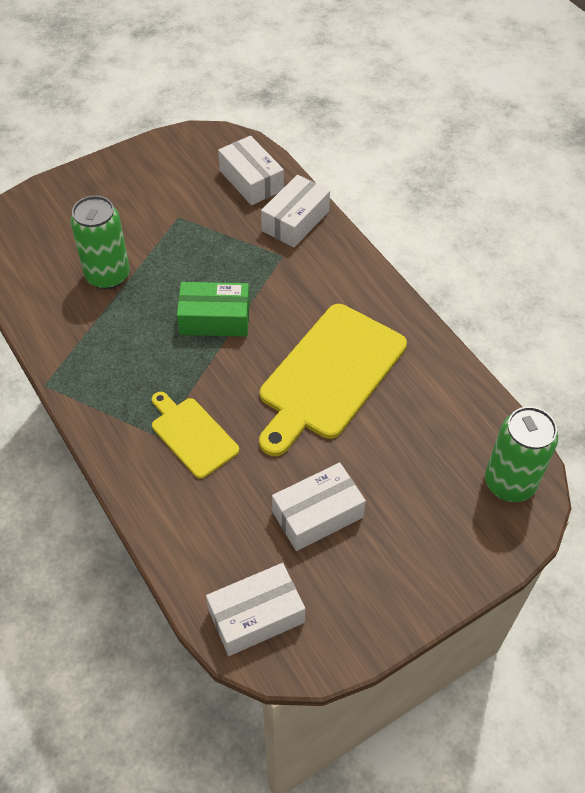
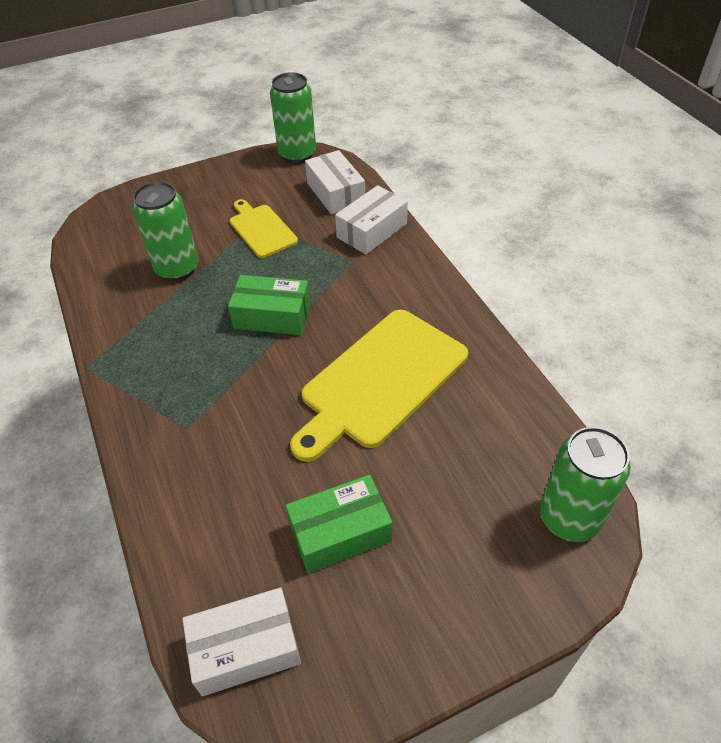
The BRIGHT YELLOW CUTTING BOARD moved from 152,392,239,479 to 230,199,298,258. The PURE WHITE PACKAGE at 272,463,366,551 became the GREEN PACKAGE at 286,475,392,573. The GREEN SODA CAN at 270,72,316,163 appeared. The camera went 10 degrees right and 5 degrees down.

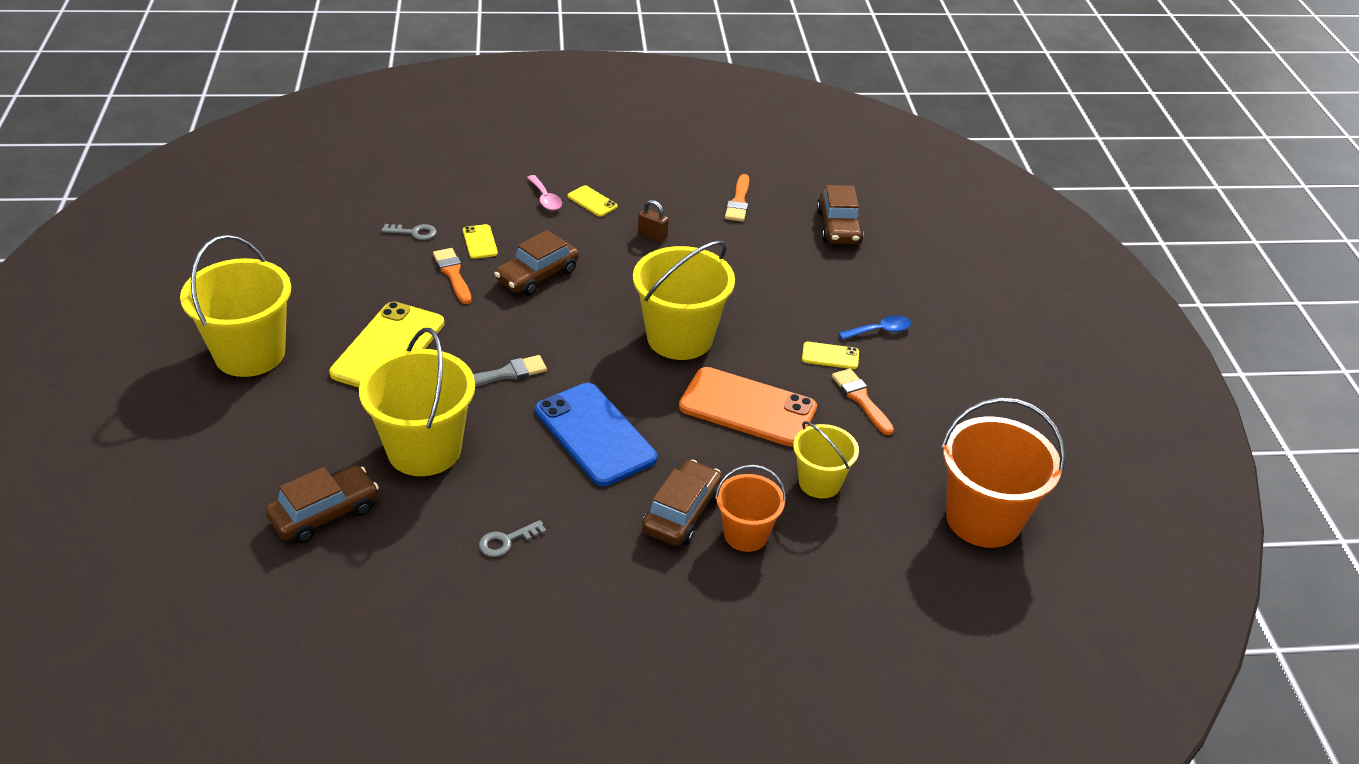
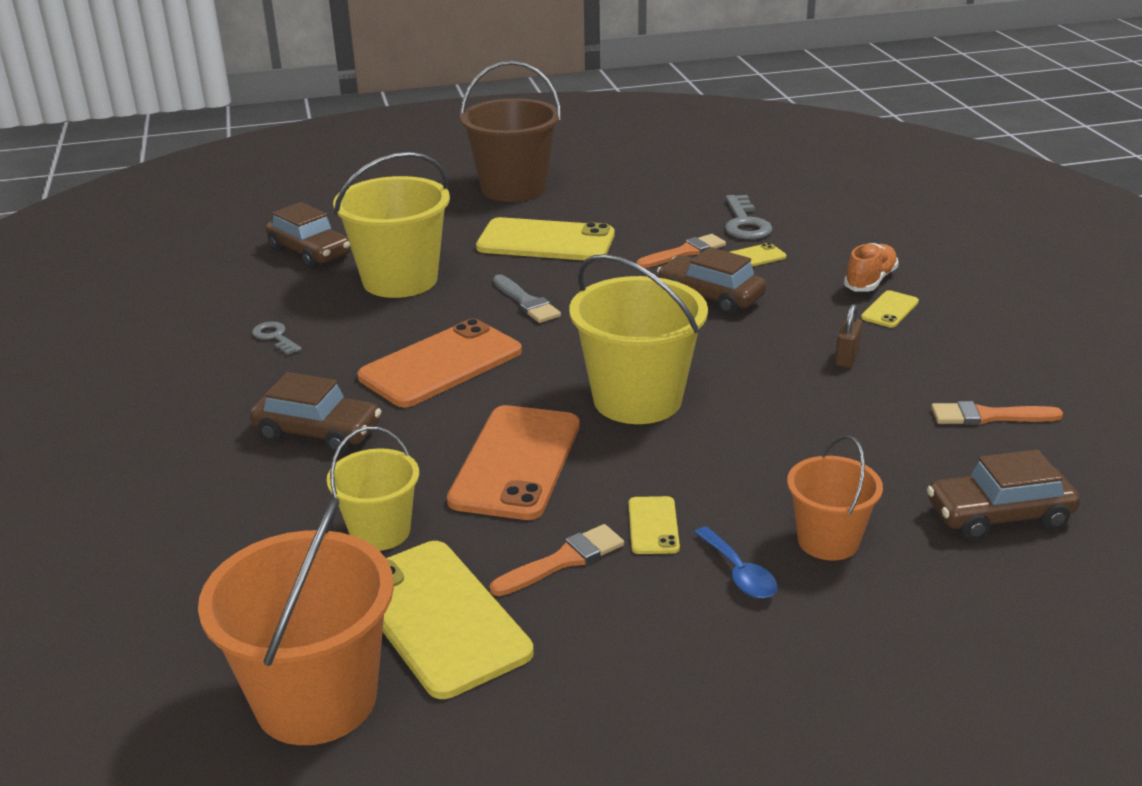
The ROSY TEASPOON at 527,175,562,210 was replaced by the ORANGE-COLOURED LACE-UP SHOE at 844,243,899,292. The GRAY DOOR KEY at 382,224,436,240 changed to 1.63 times the size. The BRIGHT YELLOW SAND BUCKET at 180,235,291,377 became the DARK BROWN SAND BUCKET at 460,61,561,202. The ROYAL BLUE SMARTPHONE at 535,383,657,486 became the ORANGE-COLOURED SMARTPHONE at 358,319,522,407. The ORANGE-COLOURED SAND BUCKET moved from 715,465,786,552 to 787,435,883,561. The BRIGHT YELLOW SMARTPHONE at 383,541,534,699 appeared. The camera went 85 degrees right and 10 degrees down.

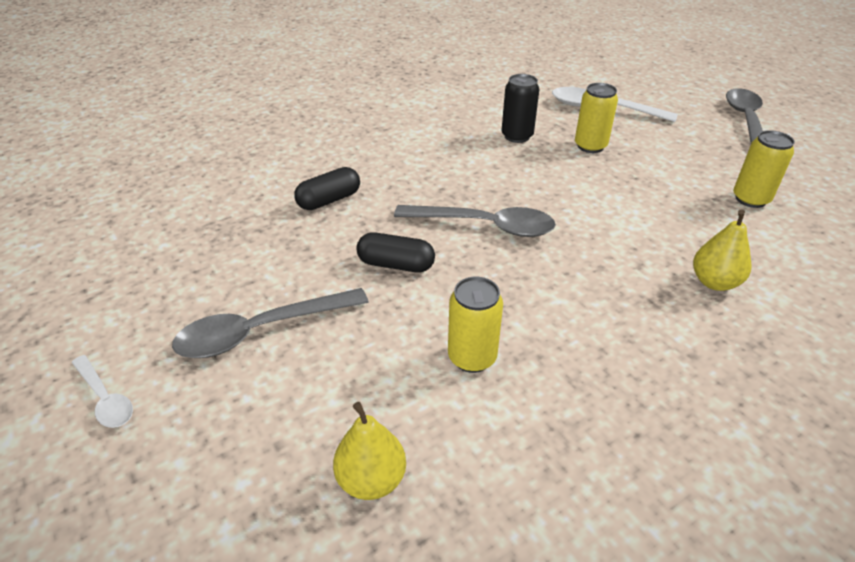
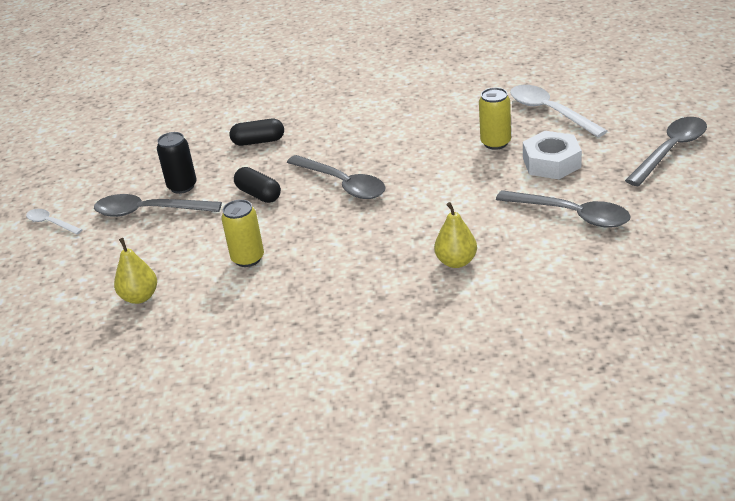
The JET-BLACK SODA CAN moved from 501,74,540,143 to 157,132,197,194. The BRIGHT YELLOW SODA CAN at 733,130,795,208 was replaced by the GRAY TEASPOON at 496,190,631,228. The PURE WHITE TEASPOON at 72,355,133,428 turned 135 degrees clockwise. The PURE WHITE HEXAGON NUT at 523,131,582,179 appeared. The camera went 35 degrees right and 5 degrees down.

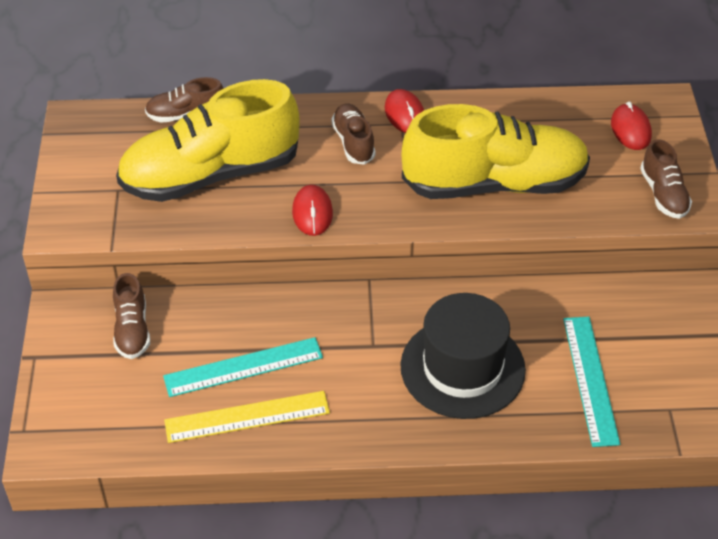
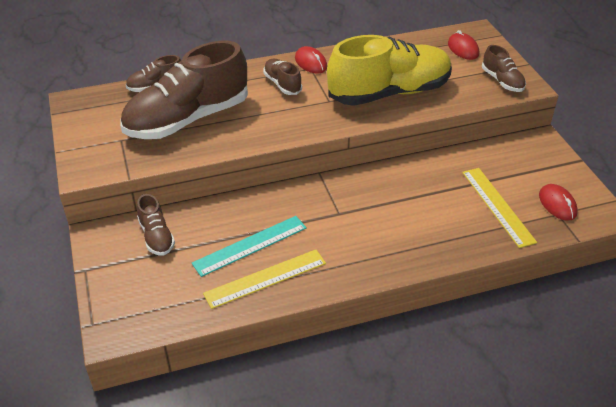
The BRIGHT YELLOW LACE-UP SHOE at 116,79,300,202 became the DARK BROWN LACE-UP SHOE at 120,41,248,139. The SCARLET COMPUTER MOUSE moved from 292,185,333,236 to 539,184,578,221. The JET-BLACK TALL HAT at 400,293,526,419 disappeared. The TURQUOISE STRAIGHTEDGE at 563,317,620,447 became the BRIGHT YELLOW STRAIGHTEDGE at 462,168,537,248. The camera went 15 degrees left and 5 degrees down.

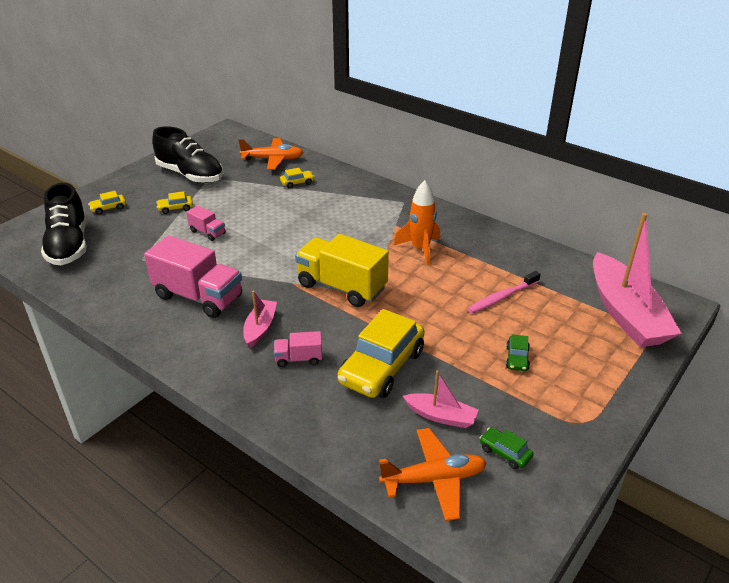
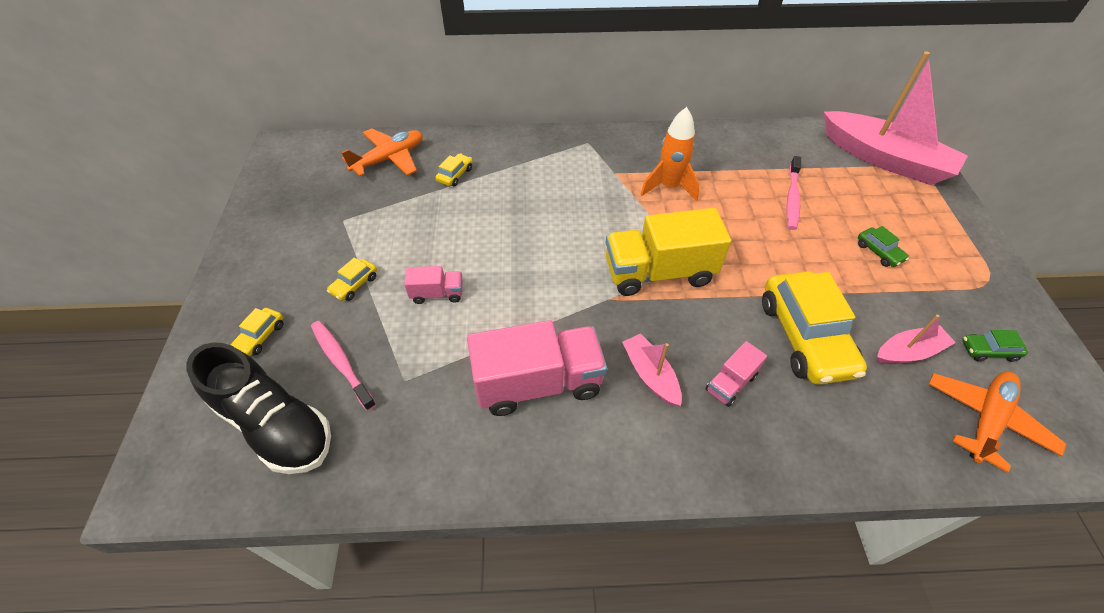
The JET-BLACK LACE-UP SHOE at 152,126,223,183 disappeared. The ROSY TOOTHBRUSH at 311,321,376,411 appeared. The camera went 40 degrees left and 15 degrees up.

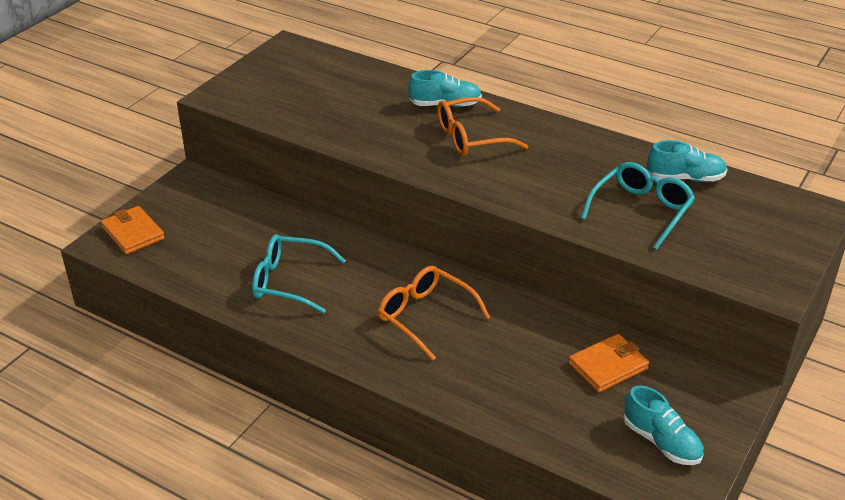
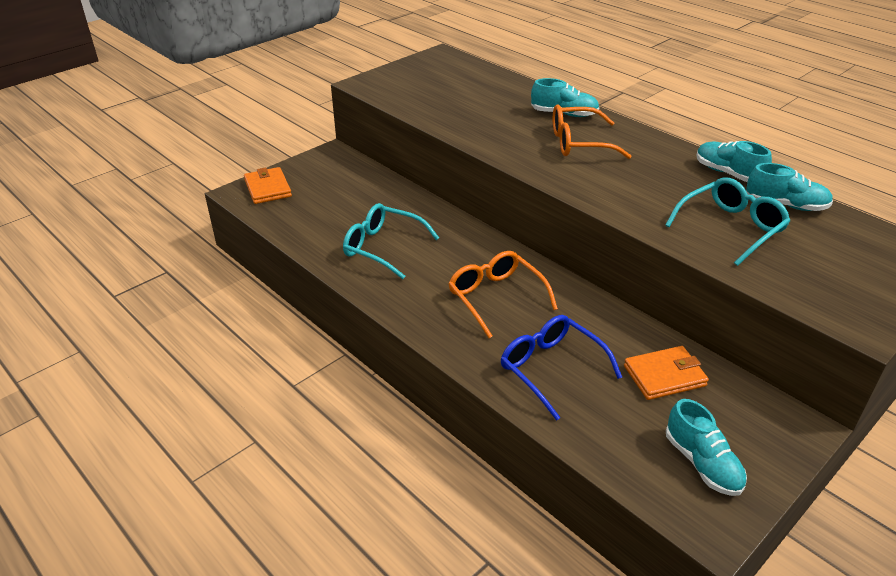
The TURQUOISE LACE-UP SHOE at 696,141,772,182 appeared. The ROYAL BLUE GLASSES at 501,315,622,421 appeared. The camera went 15 degrees right and 0 degrees up.

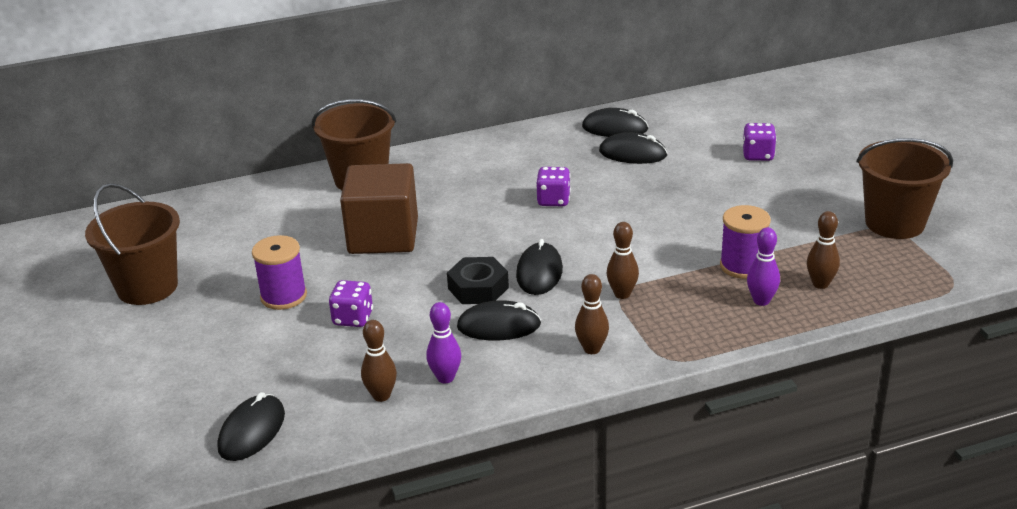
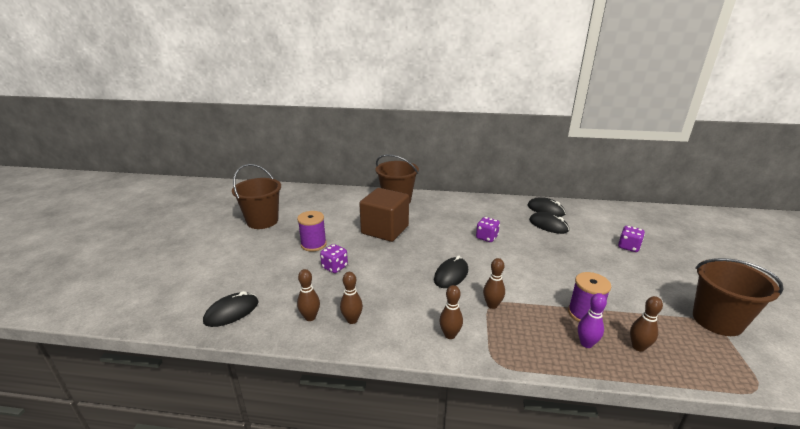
The JET-BLACK HEXAGON NUT at 447,257,509,304 disappeared. The JET-BLACK COMPUTER MOUSE at 457,300,541,341 disappeared. The ROYAL PURPLE TENPIN at 426,302,461,383 became the DARK BROWN TENPIN at 340,272,363,324. The camera went 25 degrees right and 5 degrees down.

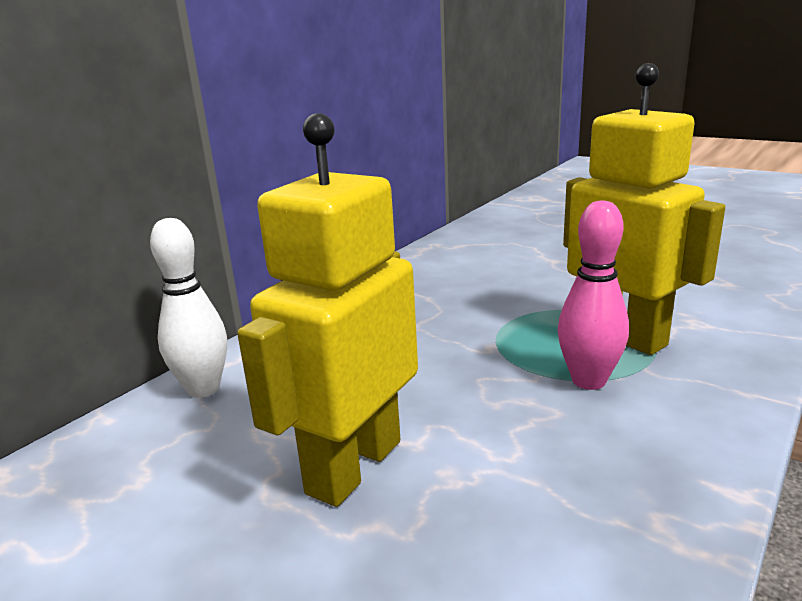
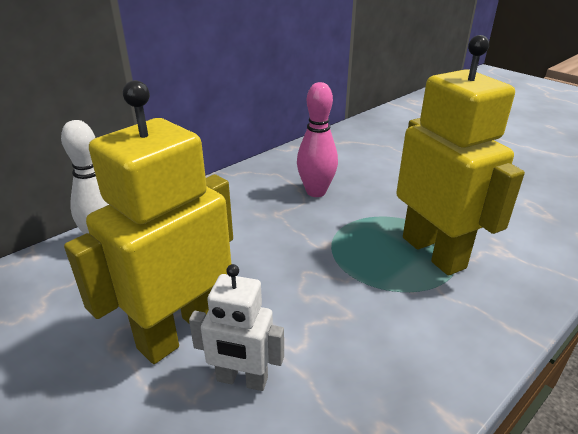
The ROSY TENPIN moved from 558,200,629,390 to 297,82,338,197. The PURE WHITE TOY ROBOT at 189,264,284,391 appeared. The camera went 10 degrees right and 10 degrees up.

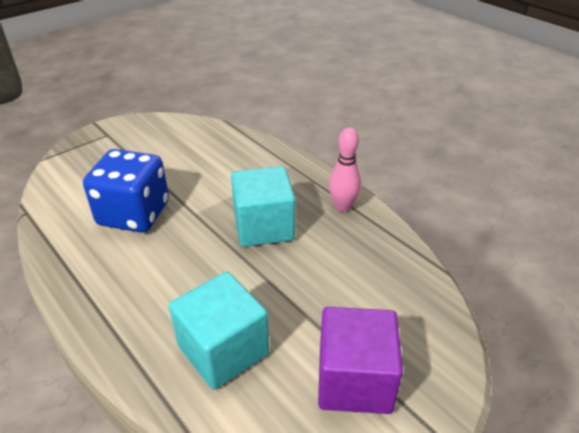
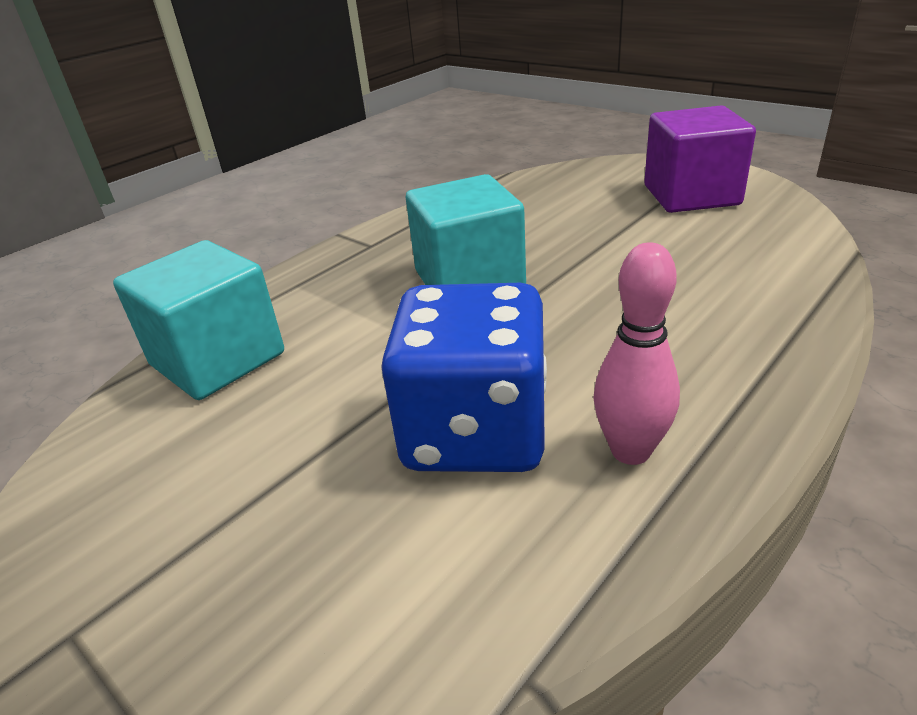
The ROSY TENPIN moved from 329,128,361,212 to 594,243,680,465. The TURQUOISE BLOCK moved from 169,272,269,390 to 113,240,284,400. The camera went 95 degrees left and 5 degrees down.

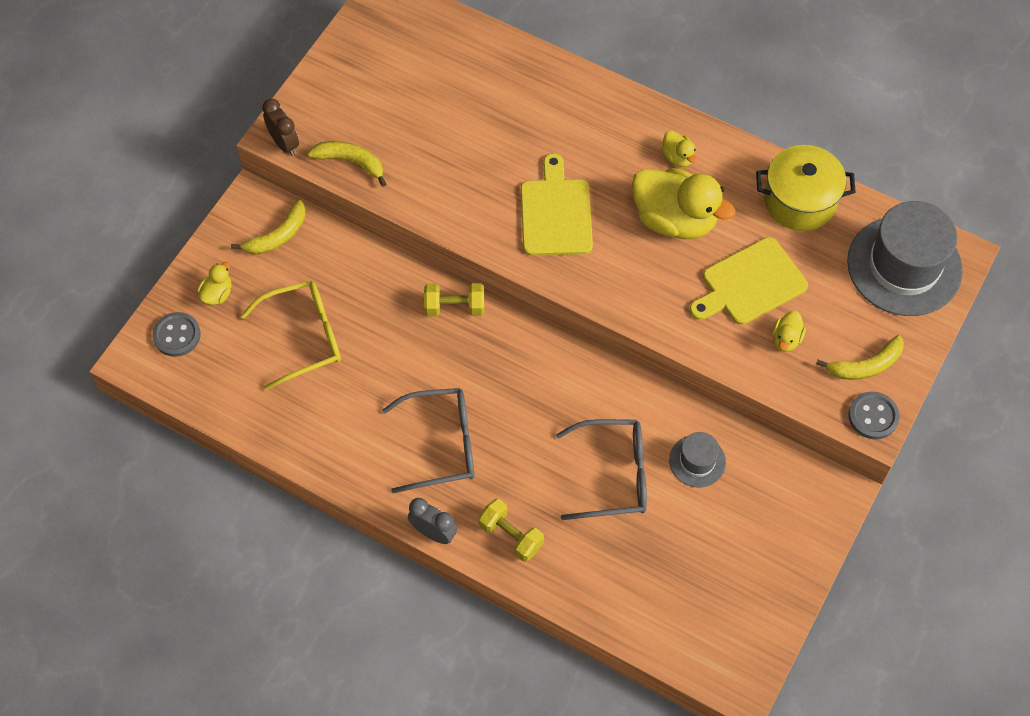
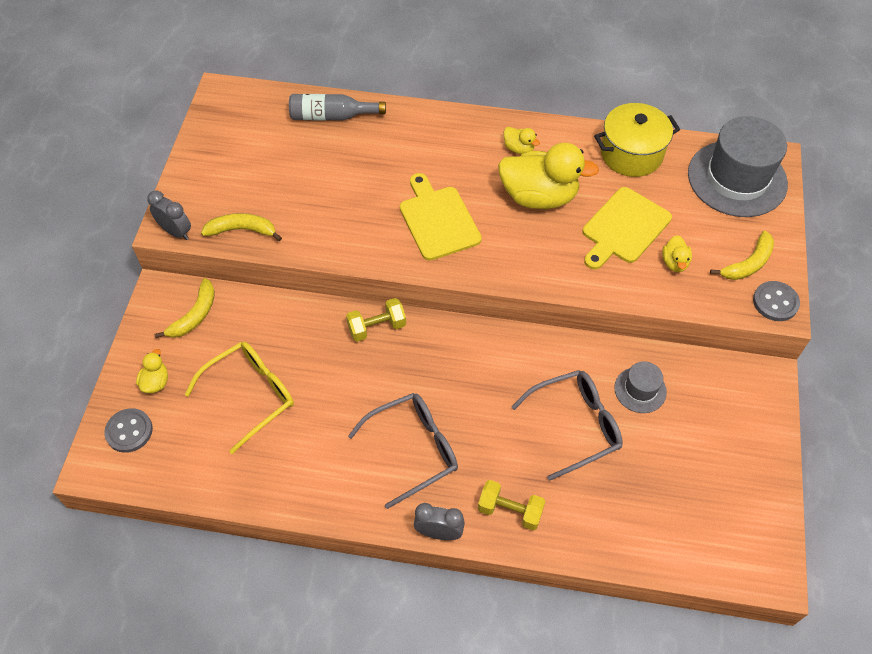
The DARK BROWN BEDSIDE CLOCK at 262,99,299,156 became the GRAY BEDSIDE CLOCK at 147,191,191,240. The GRAY DRINK BOTTLE at 289,94,386,121 appeared. The camera went 20 degrees left and 5 degrees down.

